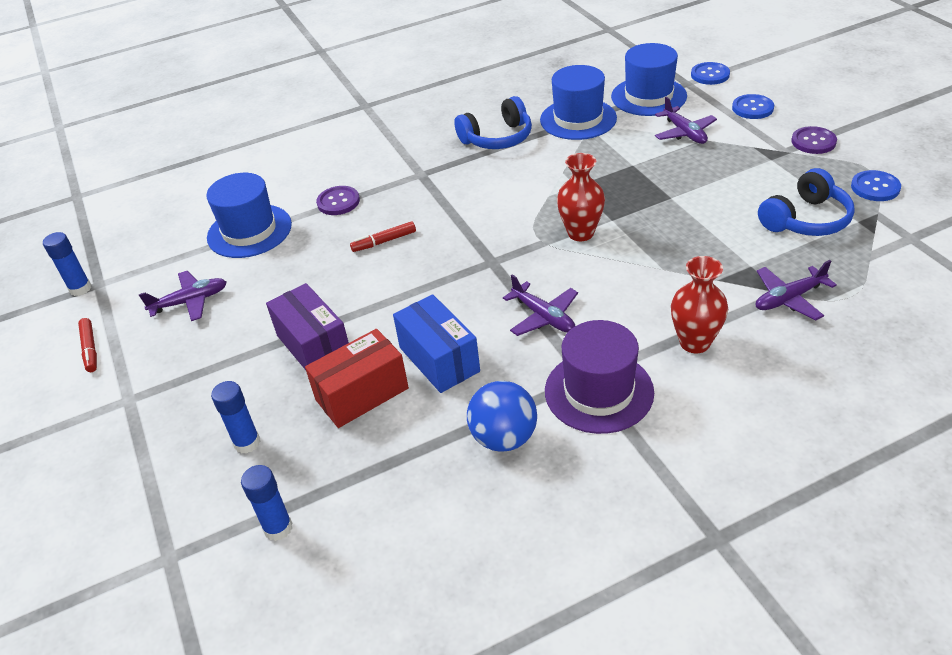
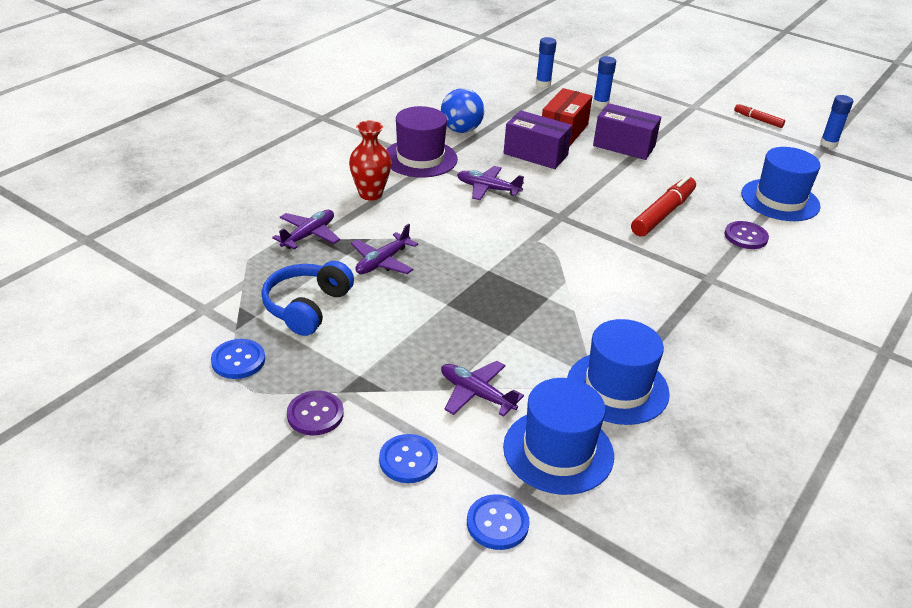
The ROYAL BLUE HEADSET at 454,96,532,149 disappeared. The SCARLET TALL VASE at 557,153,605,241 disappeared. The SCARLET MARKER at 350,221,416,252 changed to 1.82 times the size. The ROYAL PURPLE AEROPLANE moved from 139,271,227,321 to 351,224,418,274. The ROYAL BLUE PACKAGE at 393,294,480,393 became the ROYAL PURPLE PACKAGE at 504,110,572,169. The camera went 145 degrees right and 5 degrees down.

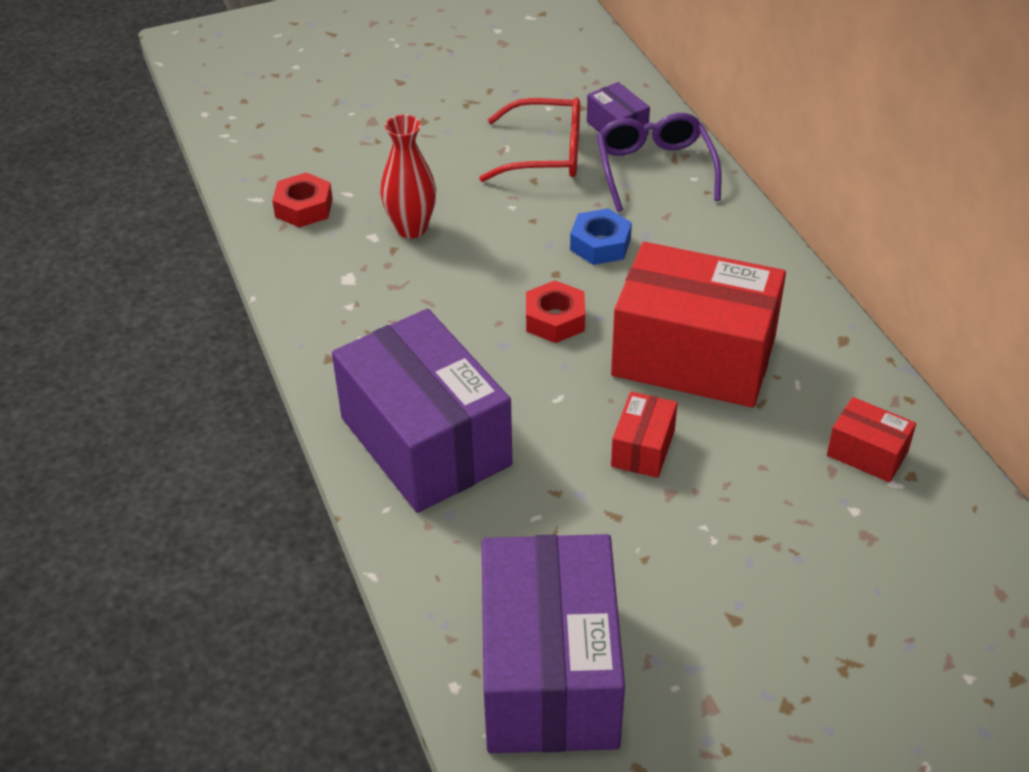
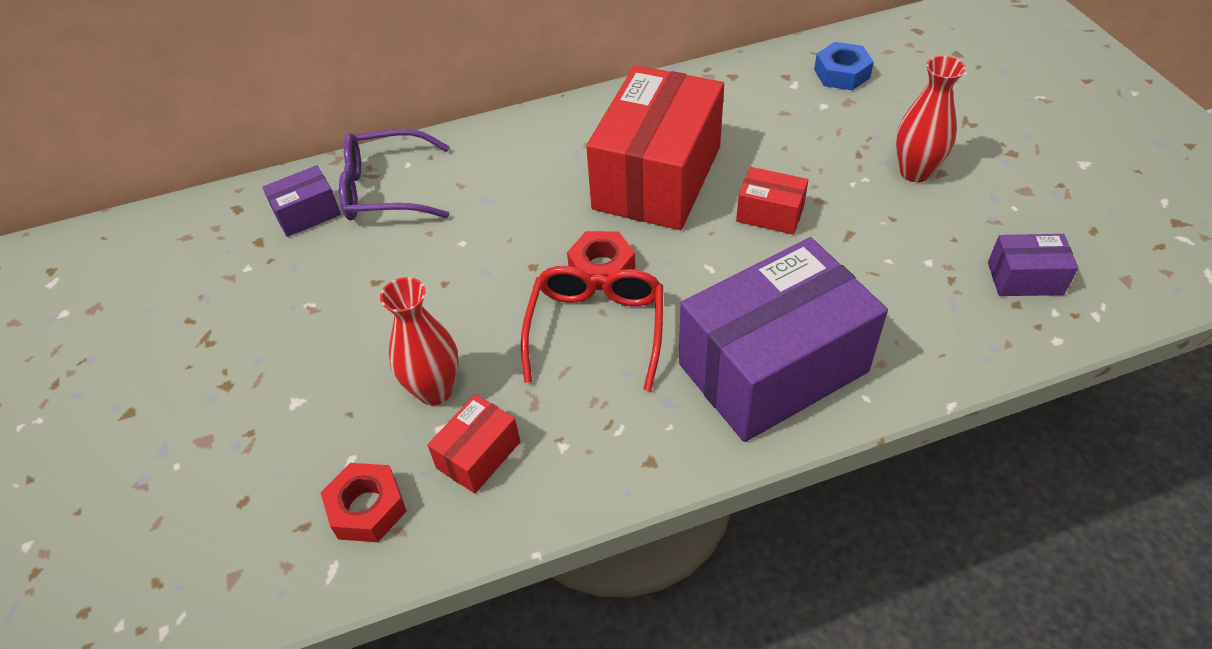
The SCARLET GLASSES moved from 479,97,580,182 to 521,266,663,391. The ROYAL BLUE HEXAGON NUT moved from 570,208,632,265 to 814,42,874,90. The SCARLET PACKAGE moved from 827,397,916,482 to 427,394,520,494. The ROYAL PURPLE PACKAGE at 482,534,625,753 changed to 0.44 times the size. The SCARLET TALL VASE at 896,56,966,183 appeared. The camera went 85 degrees left and 5 degrees up.

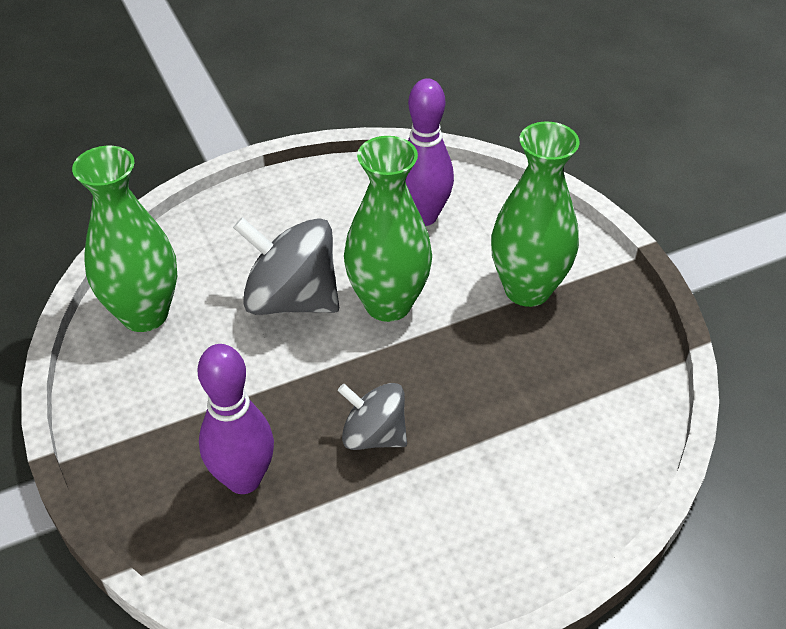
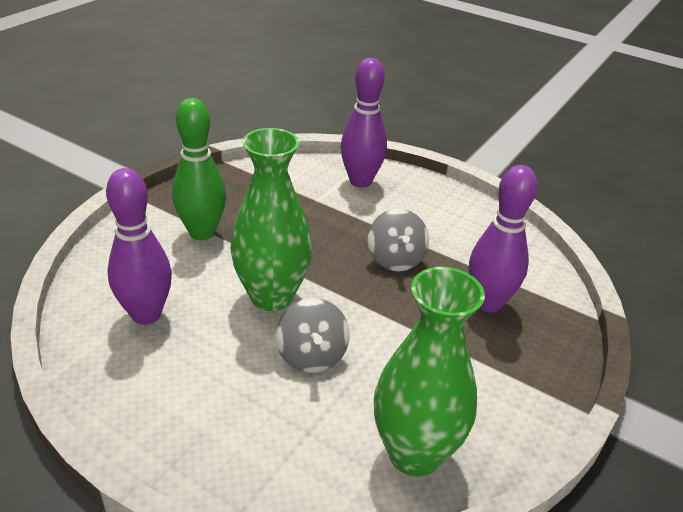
The GREEN TALL VASE at 491,122,580,307 was replaced by the GREEN TENPIN at 172,98,226,240. The GRAY WHIRLIGIG at 233,217,339,315 changed to 0.62 times the size. The ROYAL PURPLE TENPIN at 341,58,387,188 appeared. The camera went 125 degrees left and 10 degrees down.

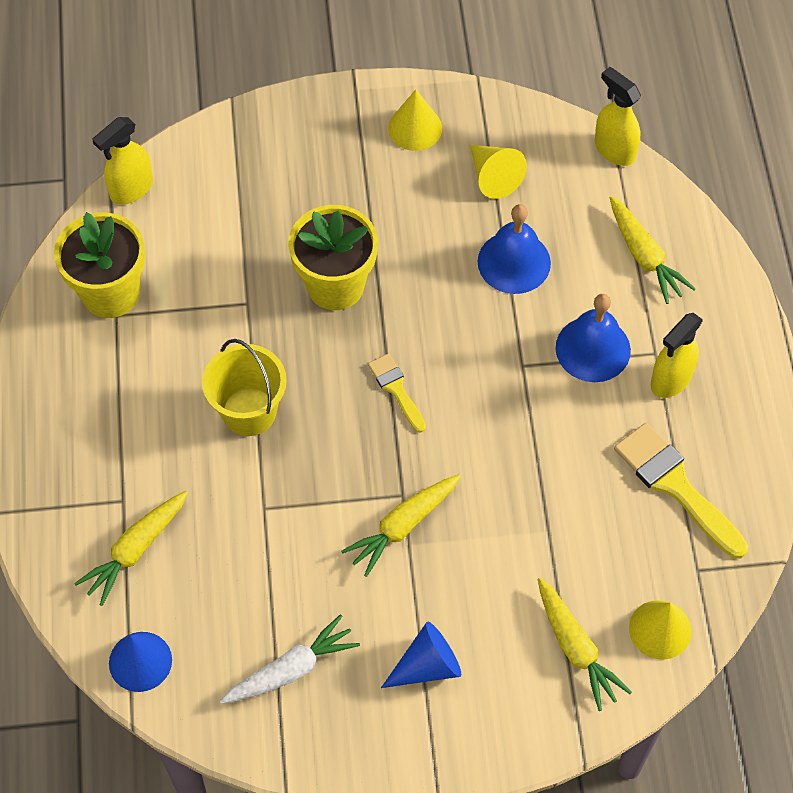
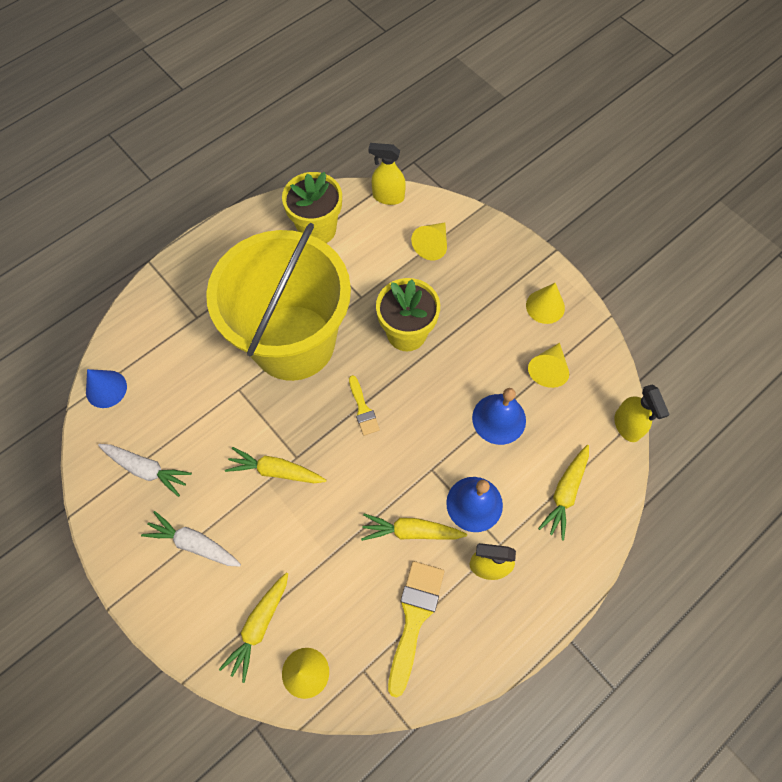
The BRIGHT YELLOW SPRAYER at 595,67,641,166 turned 150 degrees clockwise. The BRIGHT YELLOW SAND BUCKET at 202,339,287,436 changed to 2.27 times the size. The BRIGHT YELLOW PAINT BRUSH at 368,353,426,433 turned 135 degrees clockwise. The BRIGHT YELLOW CARROT moved from 74,491,188,606 to 361,513,467,541. The ROYAL BLUE CONE at 381,622,461,688 was replaced by the PURE WHITE CARROT at 141,511,241,567. The BRIGHT YELLOW CONE at 411,222,447,260 appeared. The camera went 55 degrees right and 5 degrees up.

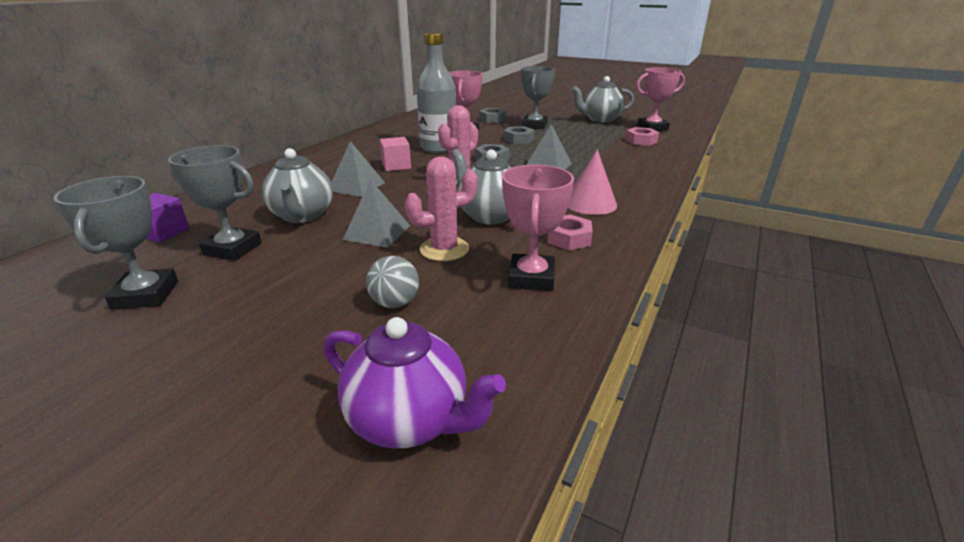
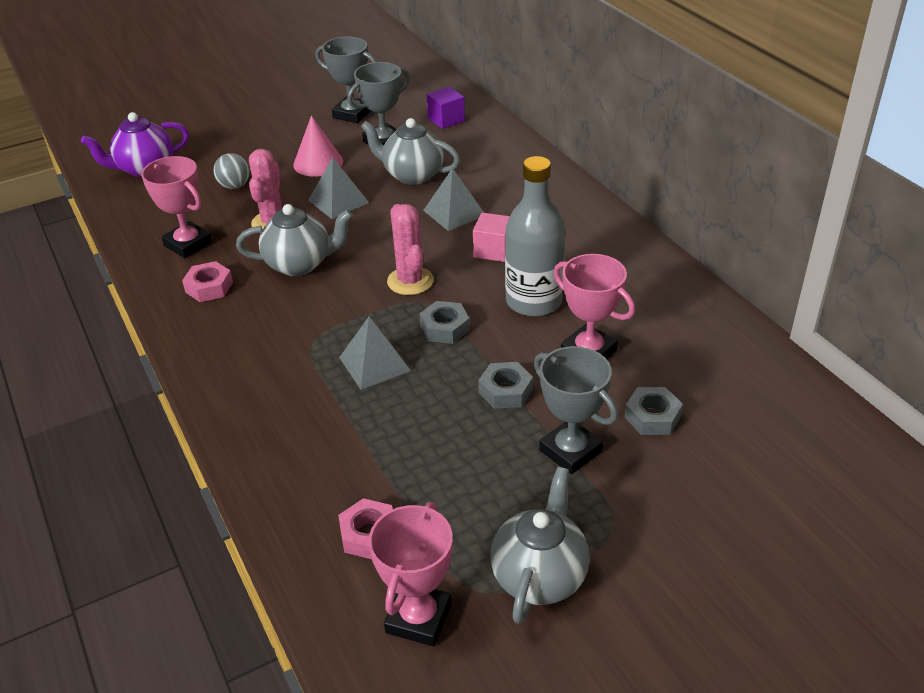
The ROSY CONE moved from 568,149,617,215 to 293,115,343,177. The camera went 125 degrees right and 10 degrees up.

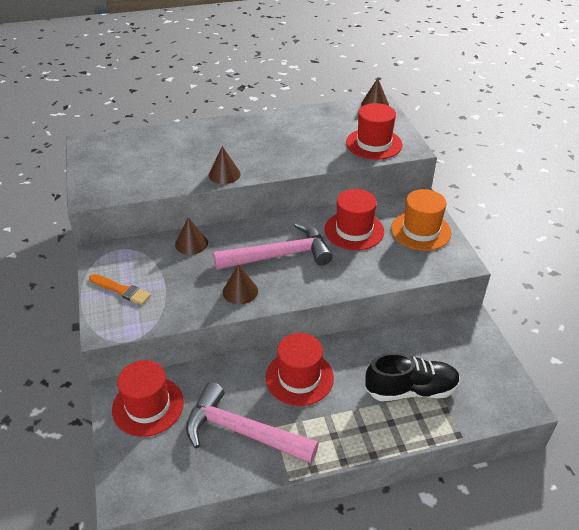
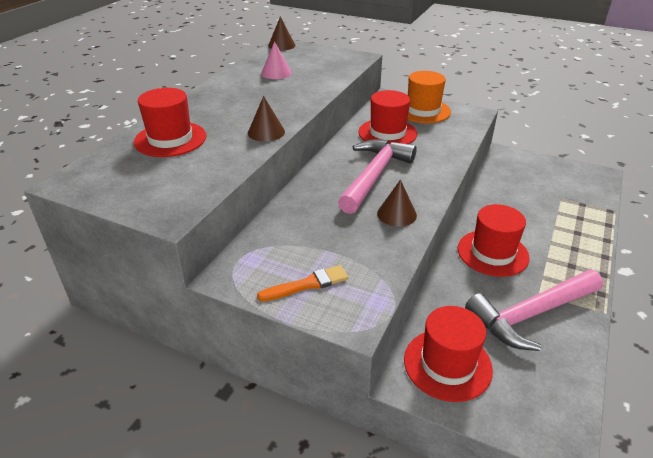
The SCARLET TALL HAT moved from 346,103,402,160 to 134,88,206,157. The DARK BROWN CONE at 175,217,208,255 disappeared. The JET-BLACK LACE-UP SHOE at 365,353,460,401 disappeared. The ROSY CONE at 261,41,292,79 appeared. The camera went 50 degrees left and 5 degrees down.

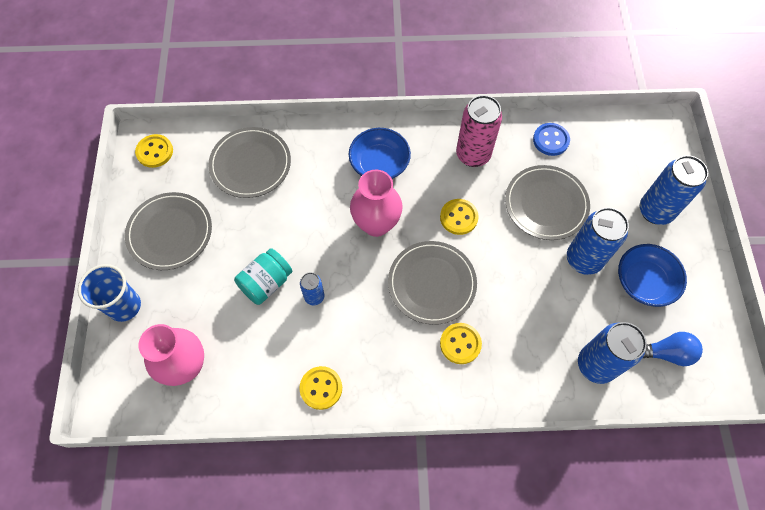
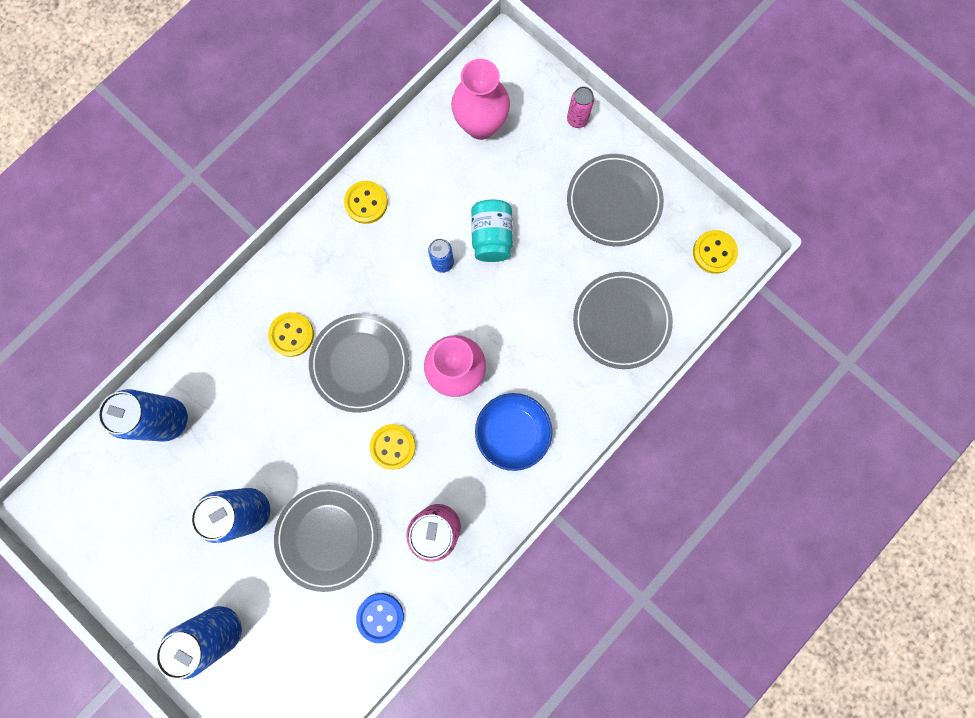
The ROYAL BLUE DEEP DISH at 618,244,687,307 disappeared. The ROYAL BLUE BEAKER at 78,264,141,322 was replaced by the ROSY SODA CAN at 567,86,594,128. The ROYAL BLUE LIGHTBULB at 643,332,703,366 disappeared. The camera went 135 degrees right and 15 degrees up.

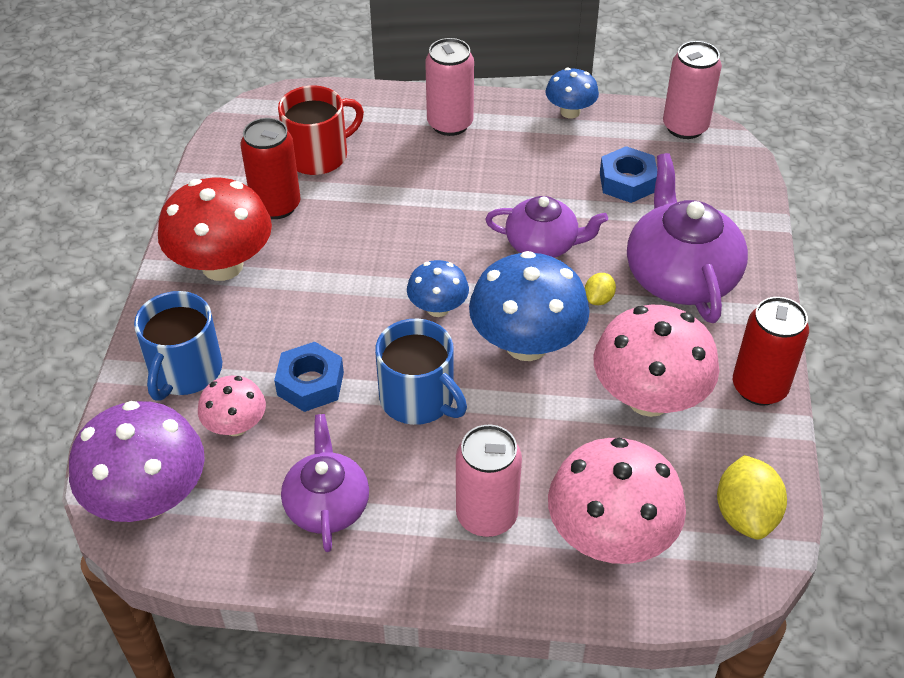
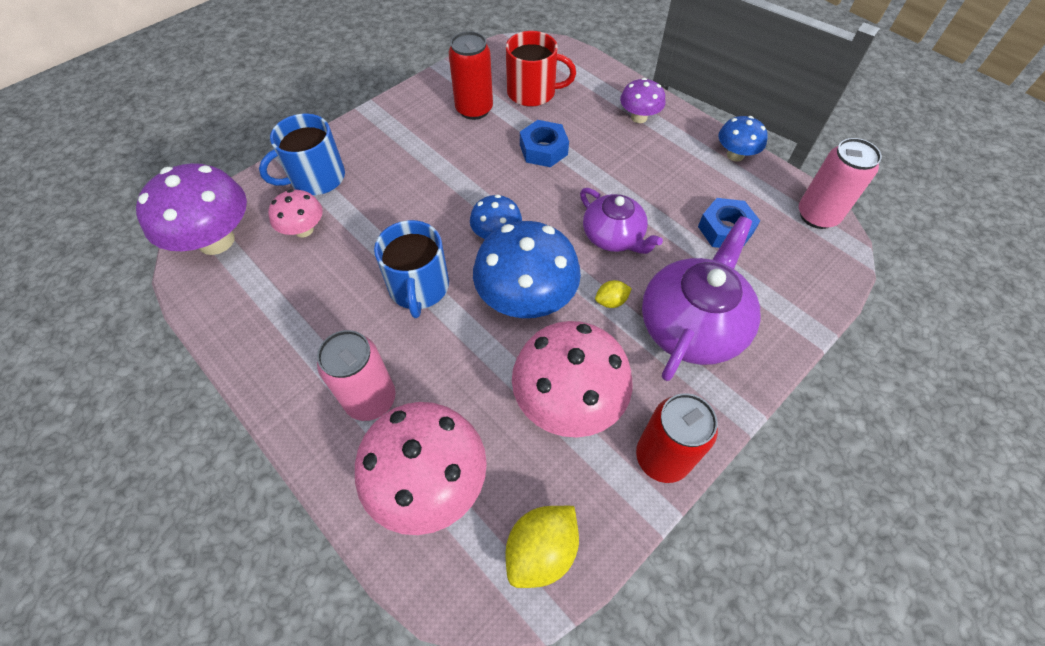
The ROSY SODA CAN at 425,38,474,136 was replaced by the ROYAL PURPLE TOADSTOOL at 620,78,665,123. The SCARLET TOADSTOOL at 158,178,272,281 disappeared. The ROYAL BLUE HEXAGON NUT moved from 274,342,344,412 to 520,120,569,167. The ROYAL PURPLE TEA POT at 281,414,369,552 disappeared. The camera went 40 degrees right and 10 degrees up.

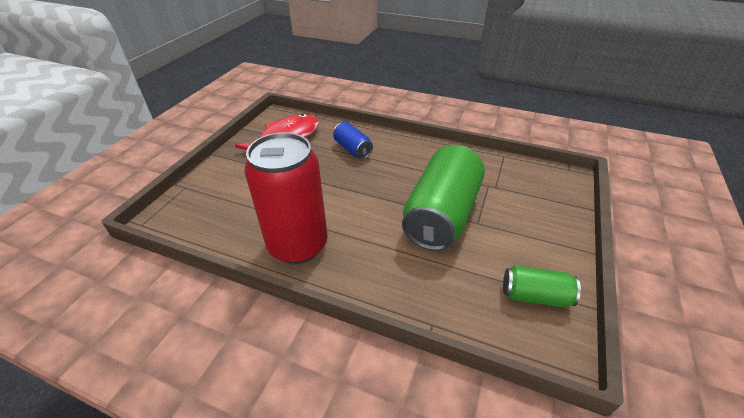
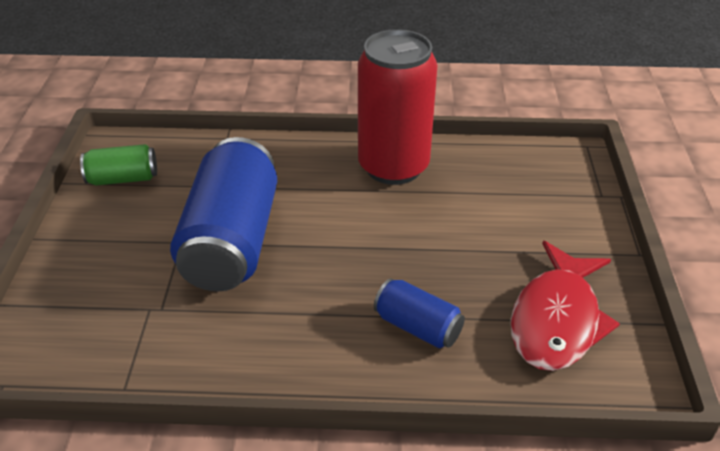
The GREEN SODA CAN at 402,145,485,251 became the ROYAL BLUE SODA CAN at 170,137,277,291. The camera went 160 degrees right and 0 degrees up.

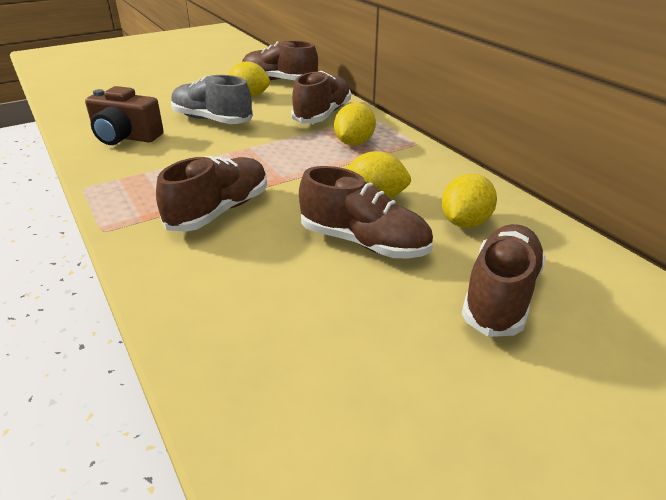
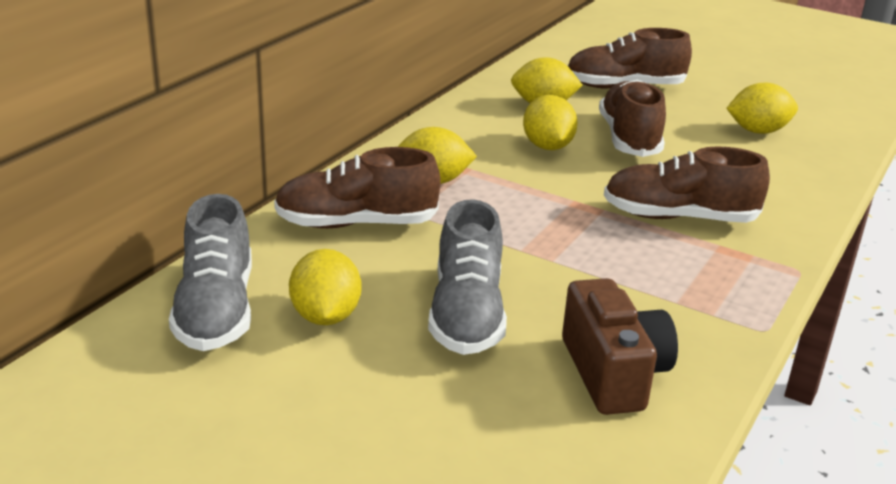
The DARK BROWN LACE-UP SHOE at 242,41,318,80 became the GRAY LACE-UP SHOE at 169,194,252,351. The BRIGHT YELLOW CITRUS FRUIT at 726,82,798,134 appeared. The camera went 120 degrees left and 5 degrees down.

